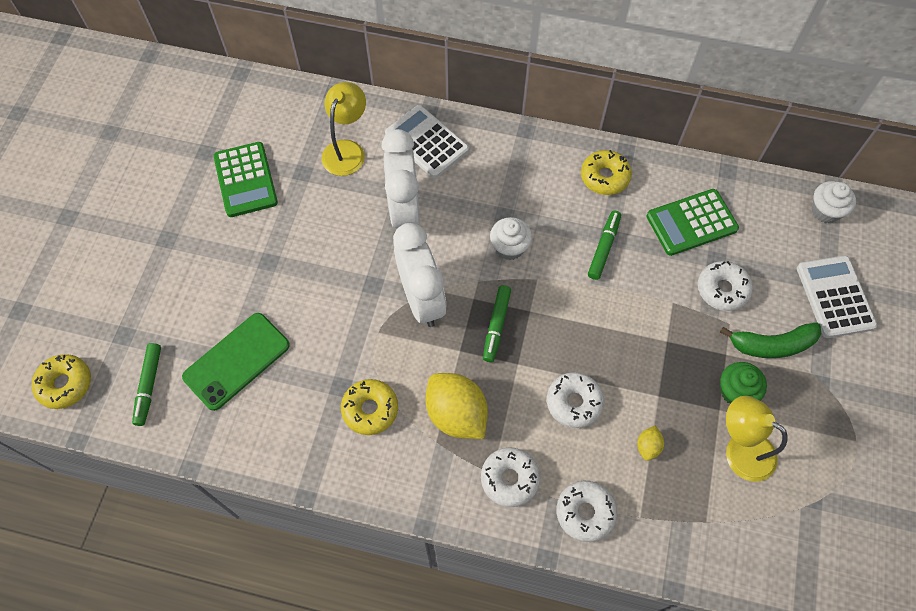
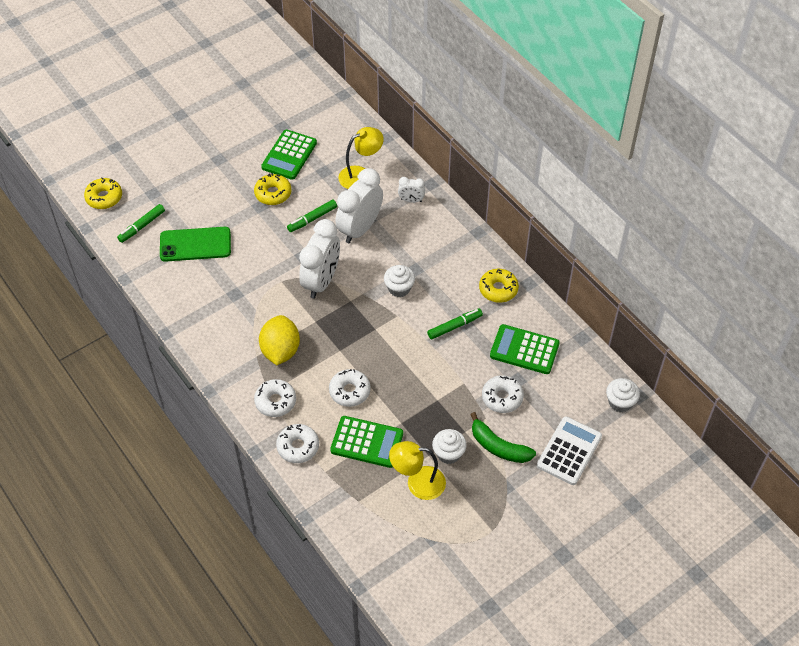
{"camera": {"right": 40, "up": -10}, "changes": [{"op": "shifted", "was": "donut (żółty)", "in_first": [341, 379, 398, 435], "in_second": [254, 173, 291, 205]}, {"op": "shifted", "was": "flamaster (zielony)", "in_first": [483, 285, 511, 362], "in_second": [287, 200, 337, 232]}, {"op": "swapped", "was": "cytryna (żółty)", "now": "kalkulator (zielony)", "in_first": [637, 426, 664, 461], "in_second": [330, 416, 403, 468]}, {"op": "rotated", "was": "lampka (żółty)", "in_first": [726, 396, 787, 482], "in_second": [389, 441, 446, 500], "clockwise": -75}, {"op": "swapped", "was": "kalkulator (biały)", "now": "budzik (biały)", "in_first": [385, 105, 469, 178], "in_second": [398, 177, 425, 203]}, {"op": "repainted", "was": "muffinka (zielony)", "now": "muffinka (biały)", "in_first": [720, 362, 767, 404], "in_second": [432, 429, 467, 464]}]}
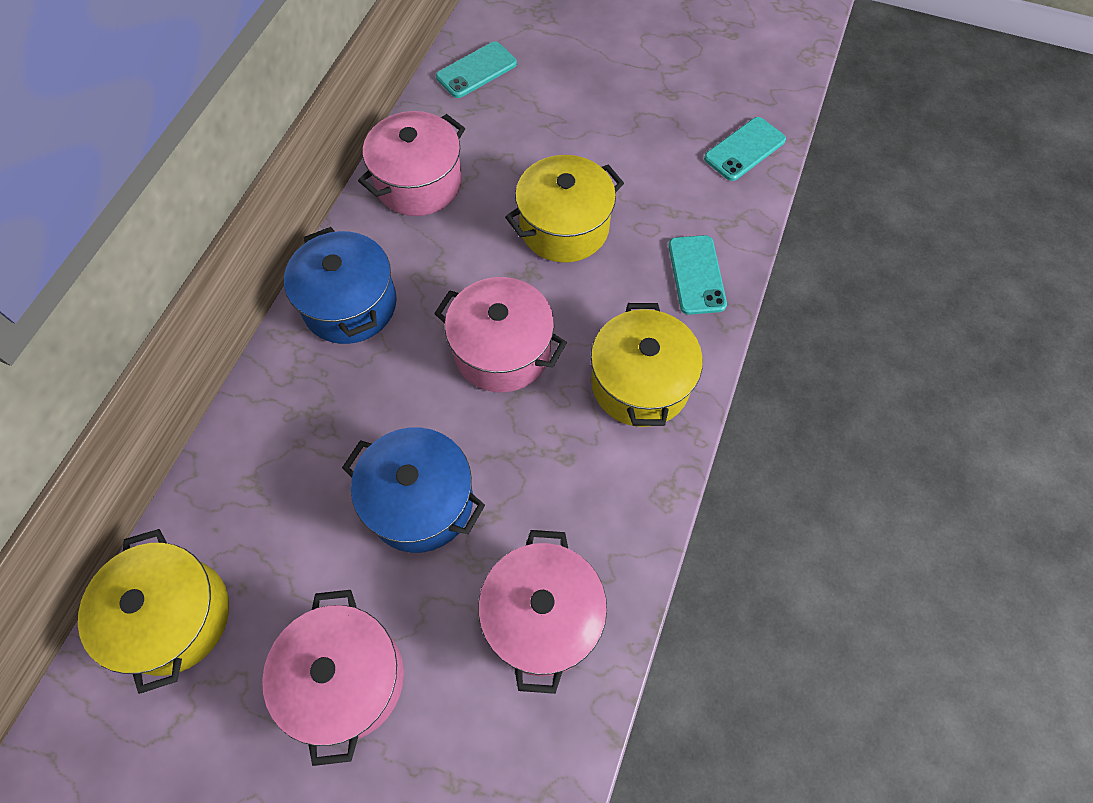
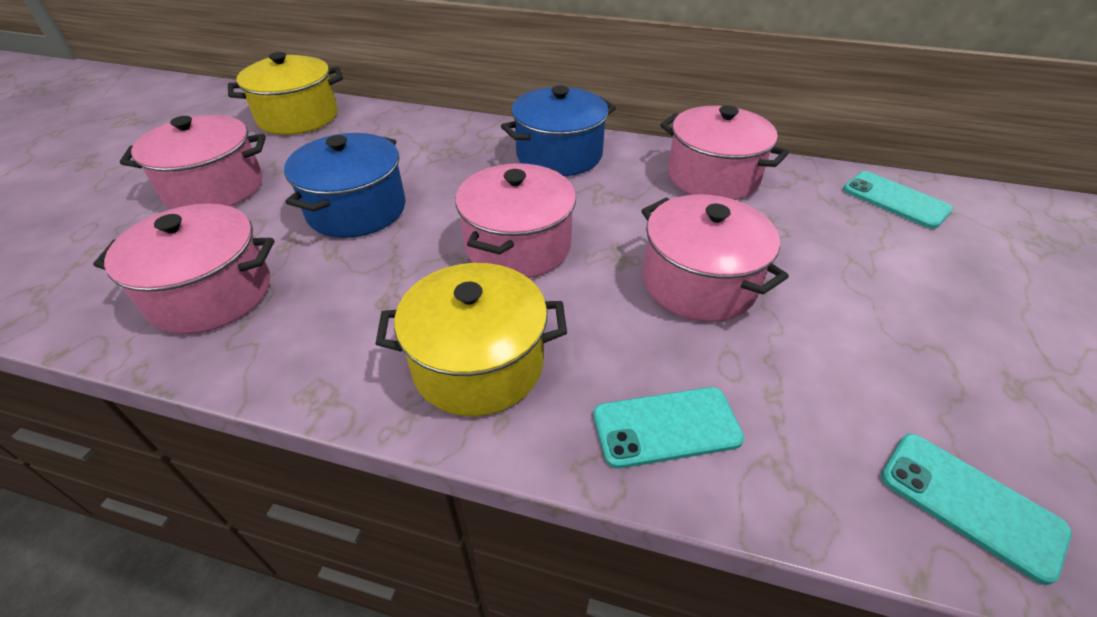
{"camera": {"right": 85, "up": -20}, "changes": [{"op": "repainted", "was": "garnek (żółty)", "now": "garnek (różowy)", "in_first": [505, 155, 624, 263], "in_second": [641, 194, 789, 322]}]}
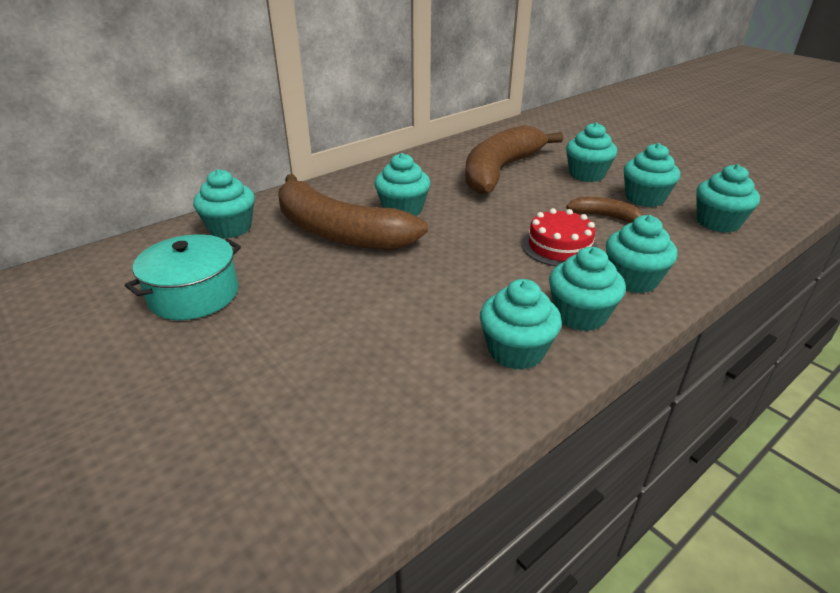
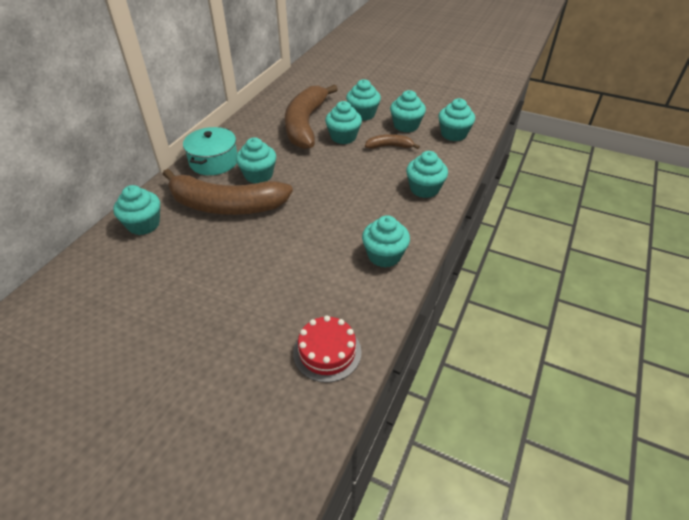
{"camera": {"right": -25, "up": 10}, "changes": [{"op": "shifted", "was": "garnek (turkusowy)", "in_first": [125, 234, 241, 320], "in_second": [183, 127, 237, 175]}, {"op": "shifted", "was": "tort (czerwony)", "in_first": [522, 208, 598, 267], "in_second": [293, 316, 362, 383]}, {"op": "shifted", "was": "muffinka (turkusowy)", "in_first": [549, 247, 626, 331], "in_second": [325, 101, 362, 144]}]}
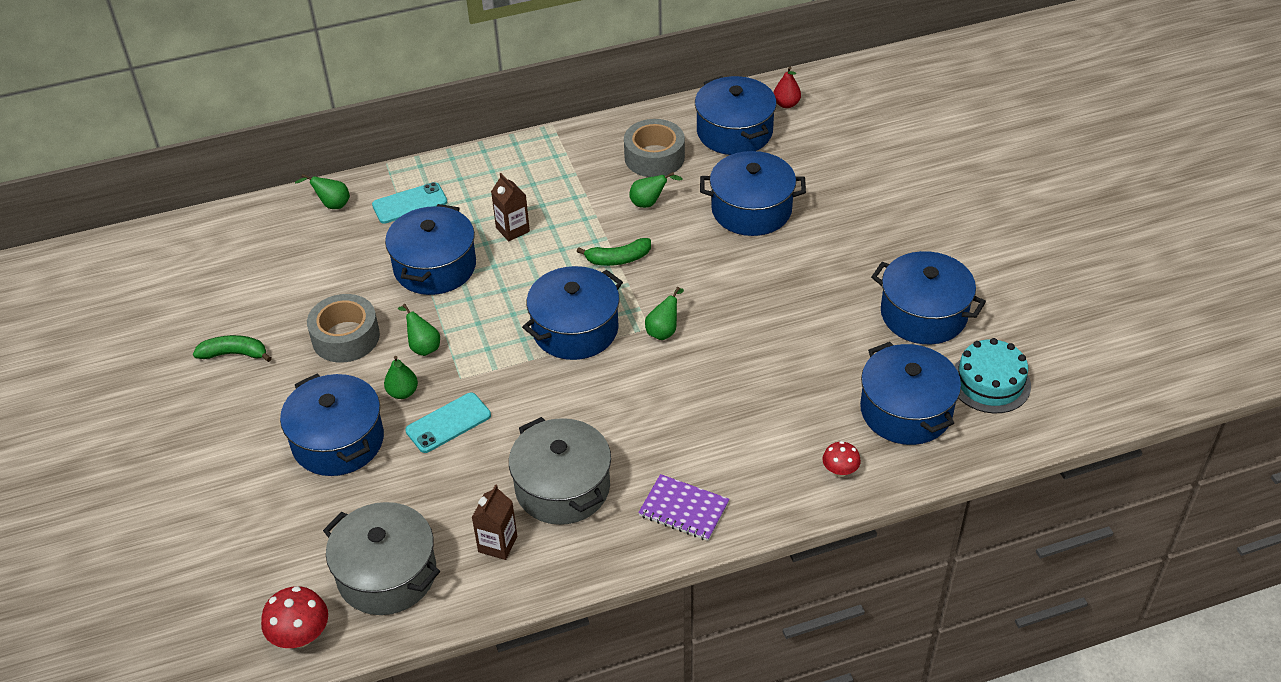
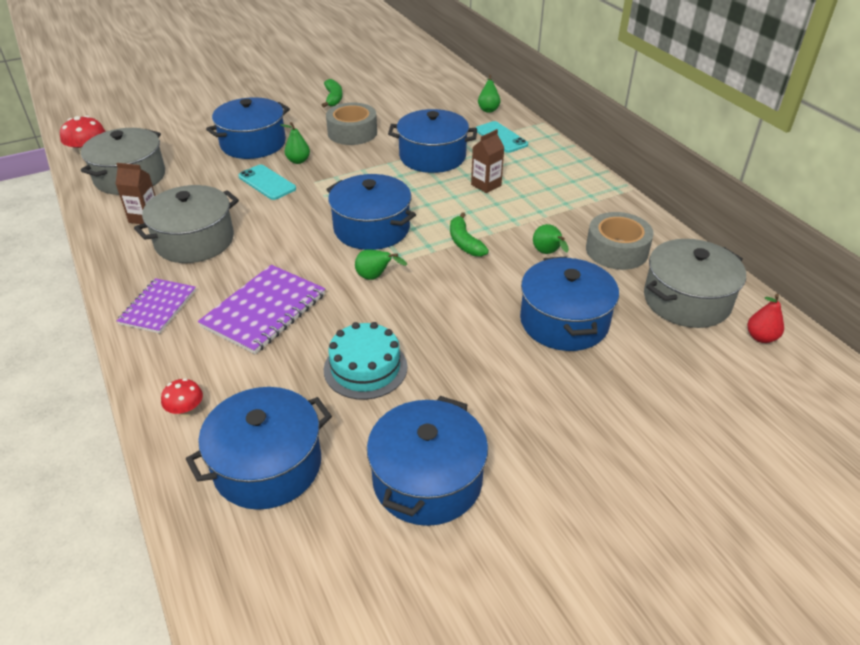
{"camera": {"right": 80, "up": -5}, "changes": [{"op": "new", "now": "zeszyt (fioletowy)", "in_second": [198, 265, 325, 354]}, {"op": "shifted", "was": "tort (turkusowy)", "in_first": [954, 338, 1031, 413], "in_second": [324, 322, 408, 400]}, {"op": "repainted", "was": "garnek (niebieski)", "now": "garnek (szary)", "in_first": [695, 76, 777, 155], "in_second": [644, 239, 746, 328]}, {"op": "gone", "was": "gruszka (zielony)", "in_first": [398, 304, 440, 356]}]}
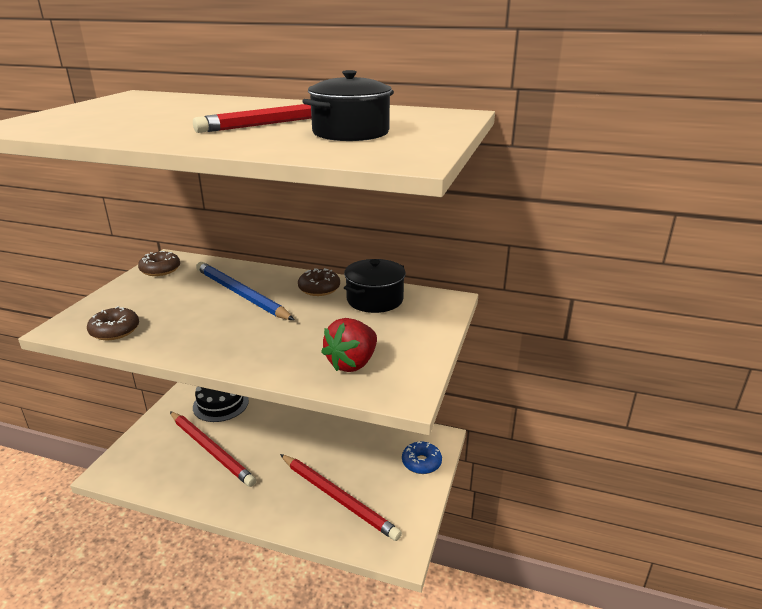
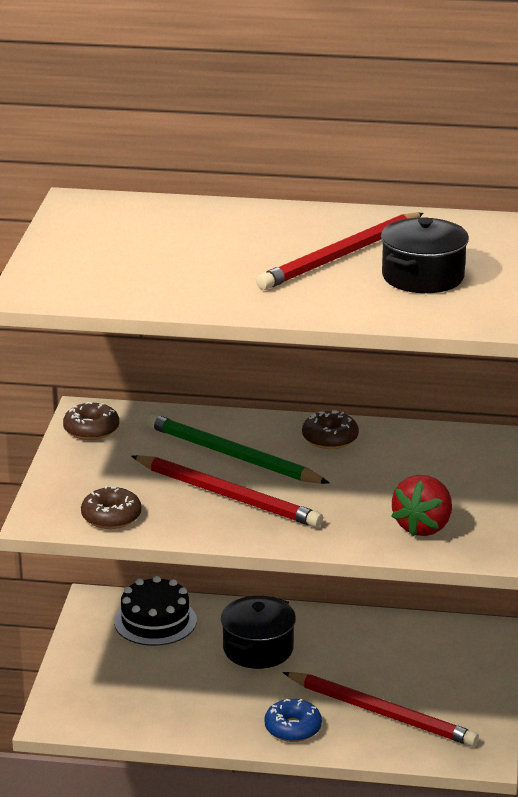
{"camera": {"right": -10, "up": 0}, "changes": [{"op": "shifted", "was": "ołówek (czerwony)", "in_first": [170, 411, 256, 487], "in_second": [131, 455, 323, 528]}, {"op": "repainted", "was": "ołówek (niebieski)", "now": "ołówek (zielony)", "in_first": [196, 262, 294, 320], "in_second": [146, 414, 329, 484]}, {"op": "shifted", "was": "garnek (czarny)", "in_first": [344, 259, 406, 313], "in_second": [221, 596, 296, 669]}, {"op": "shifted", "was": "donut (niebieski)", "in_first": [402, 441, 442, 474], "in_second": [265, 699, 322, 742]}]}
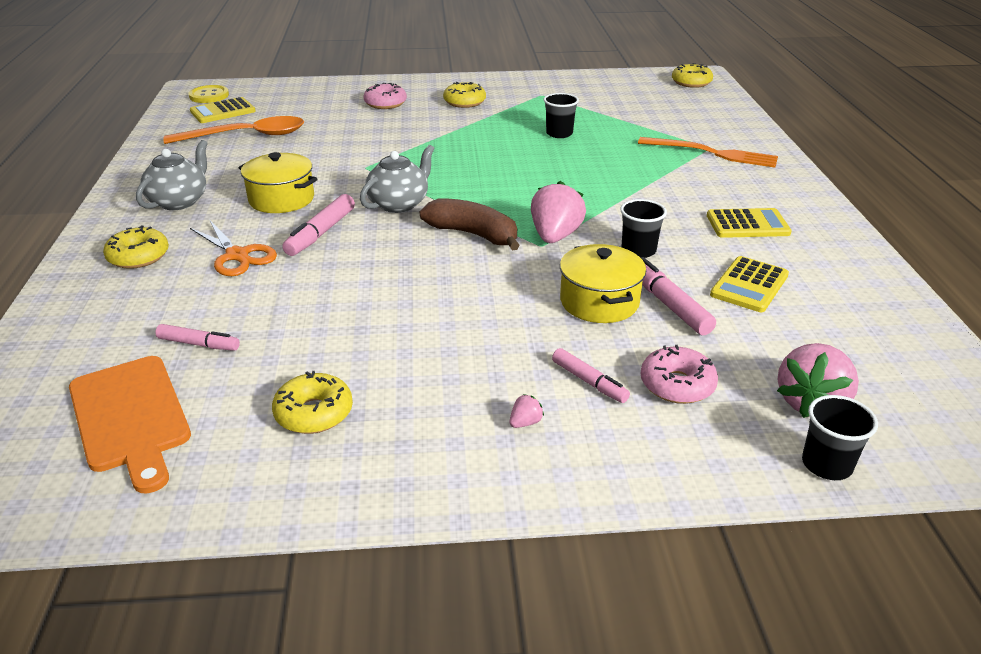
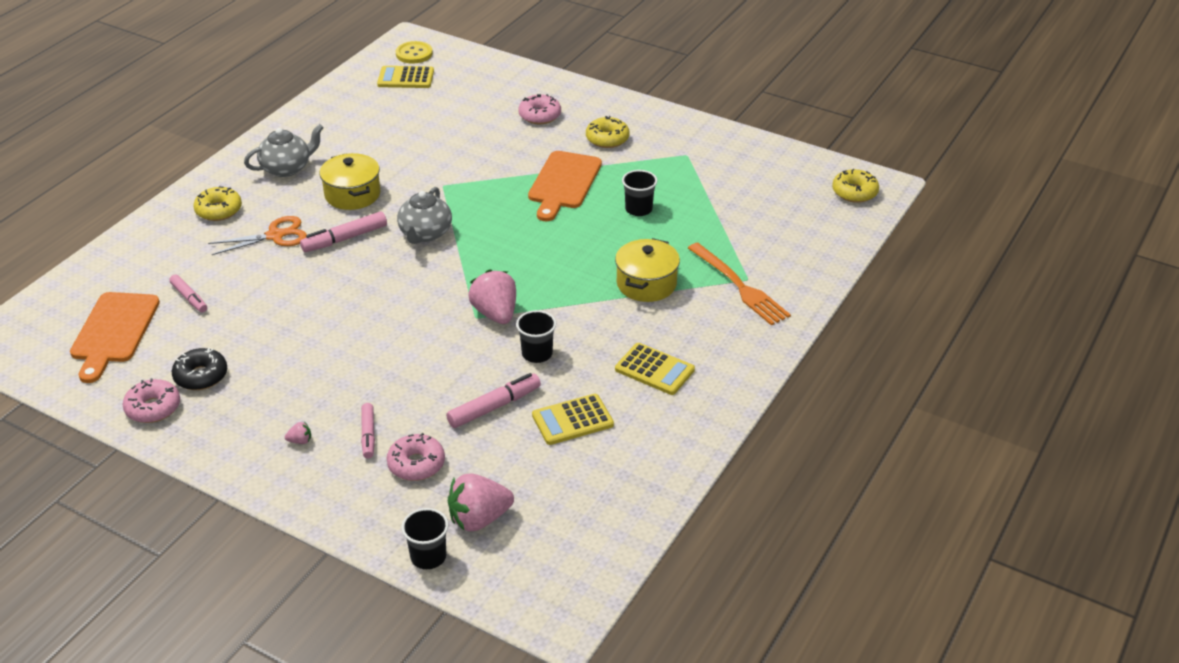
{"camera": {"right": 35, "up": 5}, "changes": [{"op": "new", "now": "donut (różowy)", "in_second": [123, 378, 180, 423]}, {"op": "repainted", "was": "donut (żółty)", "now": "donut (czarny)", "in_first": [272, 371, 353, 434], "in_second": [172, 347, 227, 390]}, {"op": "rotated", "was": "nożyczki (pomarańczowy)", "in_first": [190, 221, 277, 276], "in_second": [208, 216, 307, 255], "clockwise": -105}, {"op": "rotated", "was": "imbryk (szary)", "in_first": [360, 145, 435, 213], "in_second": [397, 187, 452, 244], "clockwise": 120}, {"op": "rotated", "was": "flamaster (różowy)", "in_first": [641, 257, 716, 335], "in_second": [446, 373, 541, 428], "clockwise": 45}, {"op": "rotated", "was": "truskawka (różowy)", "in_first": [531, 181, 586, 243], "in_second": [468, 269, 516, 324], "clockwise": -75}, {"op": "new", "now": "deska do krojenia (pomarańczowy)", "in_second": [528, 151, 602, 221]}, {"op": "shifted", "was": "garnek (żółty)", "in_first": [560, 244, 646, 323], "in_second": [615, 238, 680, 302]}, {"op": "gone", "was": "łyżka (pomarańczowy)", "in_first": [163, 116, 304, 144]}, {"op": "gone", "was": "banan (brązowy)", "in_first": [420, 198, 520, 251]}]}
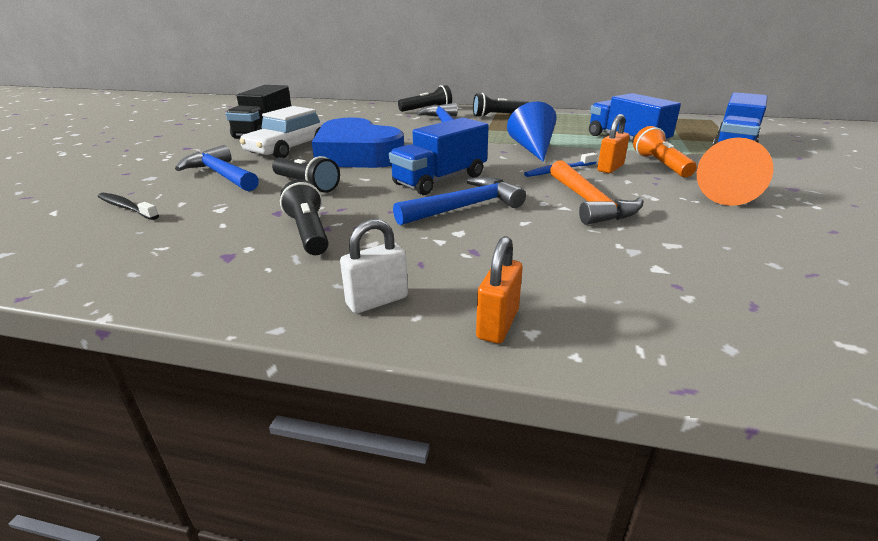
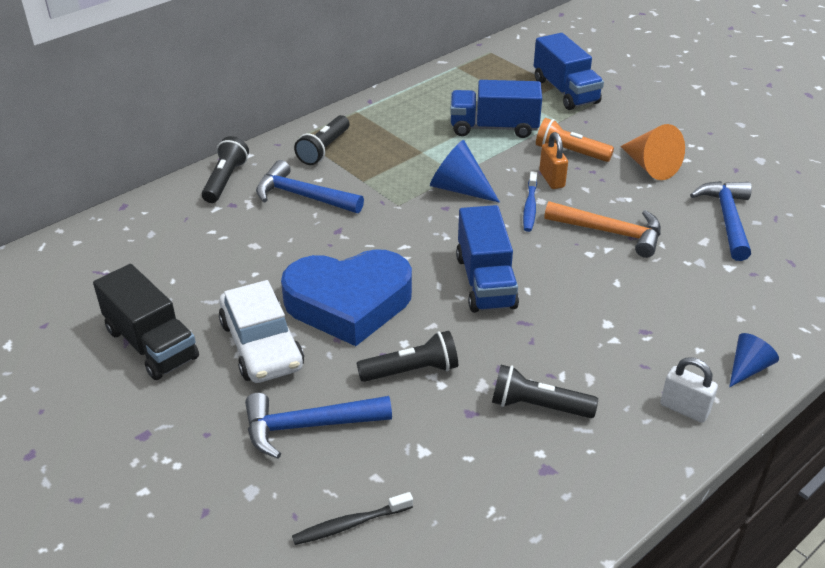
{"camera": {"right": -55, "up": 10}, "changes": [{"op": "rotated", "was": "kłódka (biały)", "in_first": [340, 219, 408, 314], "in_second": [660, 357, 718, 423], "clockwise": -60}, {"op": "shifted", "was": "młotek (niebieski)", "in_first": [393, 177, 526, 225], "in_second": [690, 181, 752, 261]}, {"op": "swapped", "was": "kłódka (pomarańczowy)", "now": "stożek (niebieski)", "in_first": [476, 236, 523, 344], "in_second": [729, 333, 779, 387]}]}
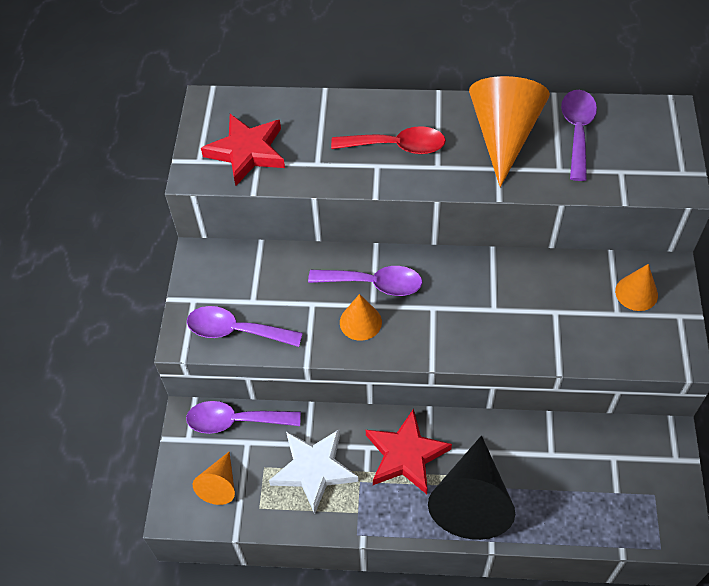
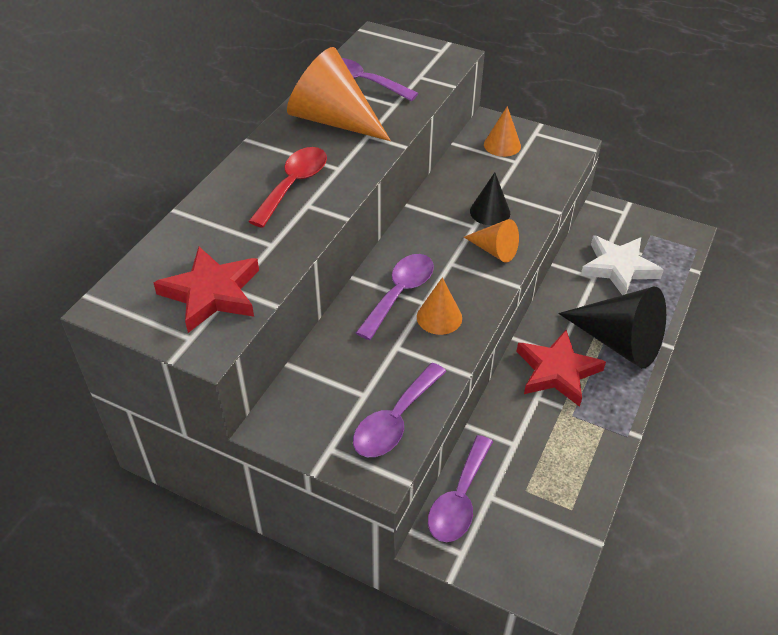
{"camera": {"right": -70, "up": -10}, "changes": [{"op": "shifted", "was": "stożek (pomarańczowy)", "in_first": [193, 452, 235, 505], "in_second": [464, 219, 519, 263]}, {"op": "new", "now": "stożek (czarny)", "in_second": [470, 172, 510, 226]}, {"op": "shifted", "was": "gwiazda (biały)", "in_first": [269, 429, 358, 514], "in_second": [581, 235, 664, 295]}]}
